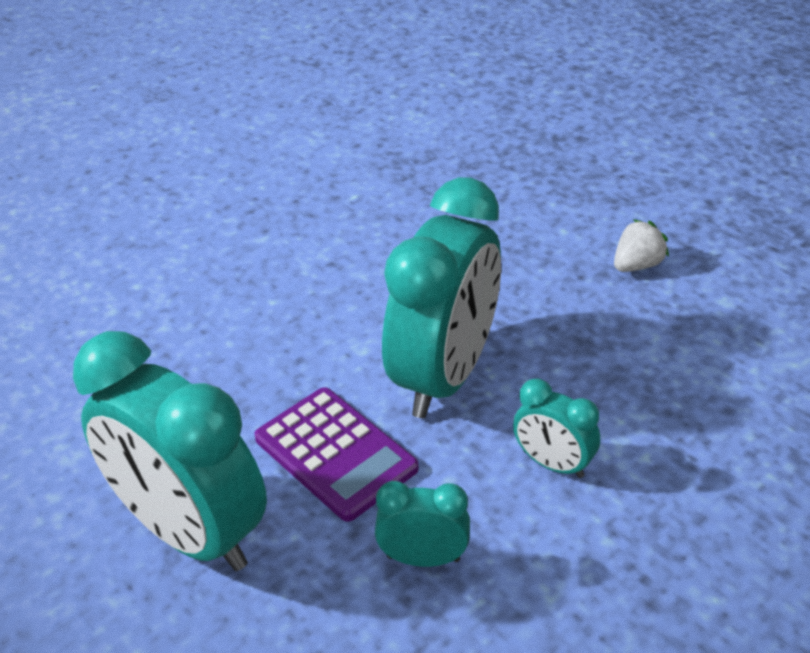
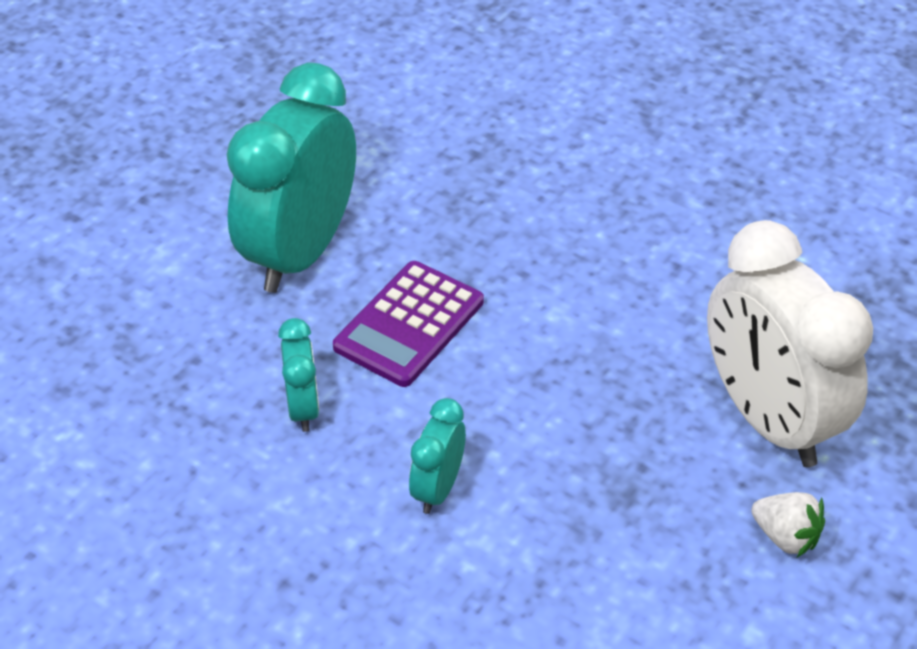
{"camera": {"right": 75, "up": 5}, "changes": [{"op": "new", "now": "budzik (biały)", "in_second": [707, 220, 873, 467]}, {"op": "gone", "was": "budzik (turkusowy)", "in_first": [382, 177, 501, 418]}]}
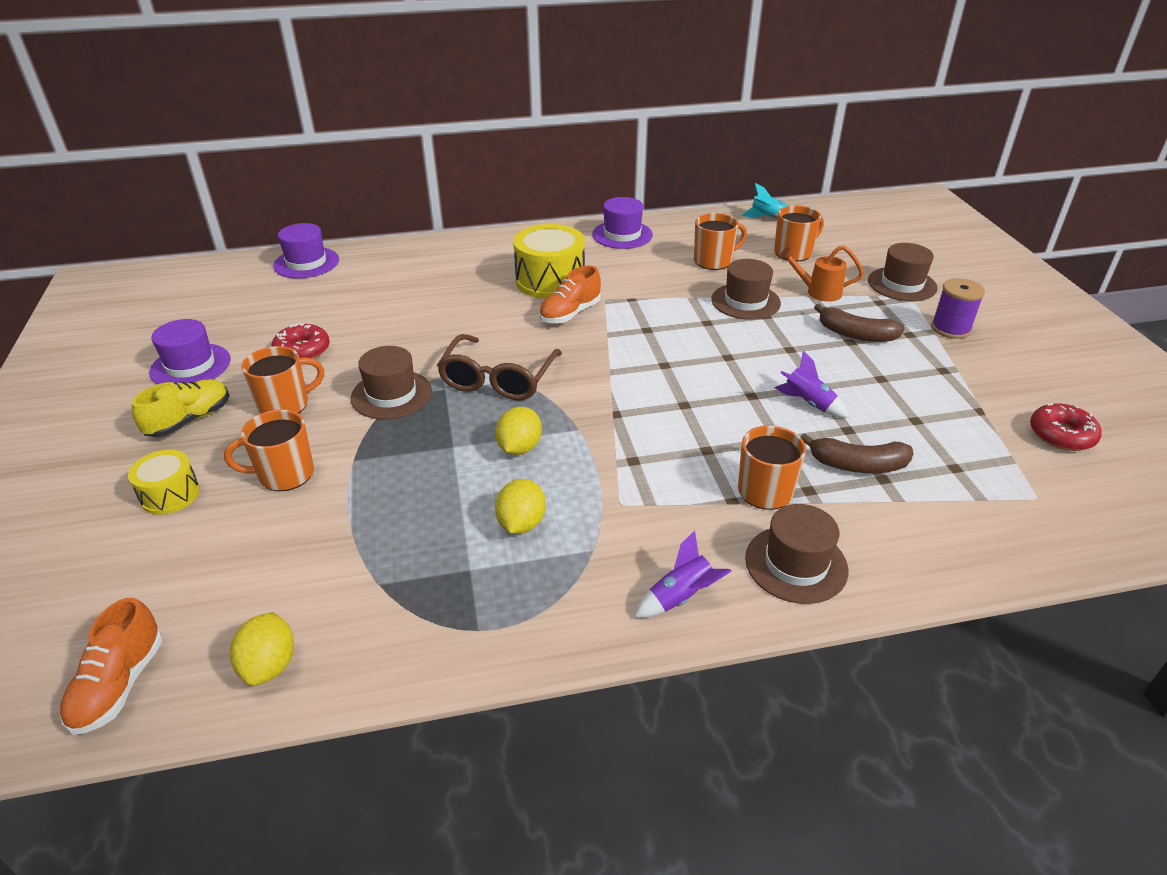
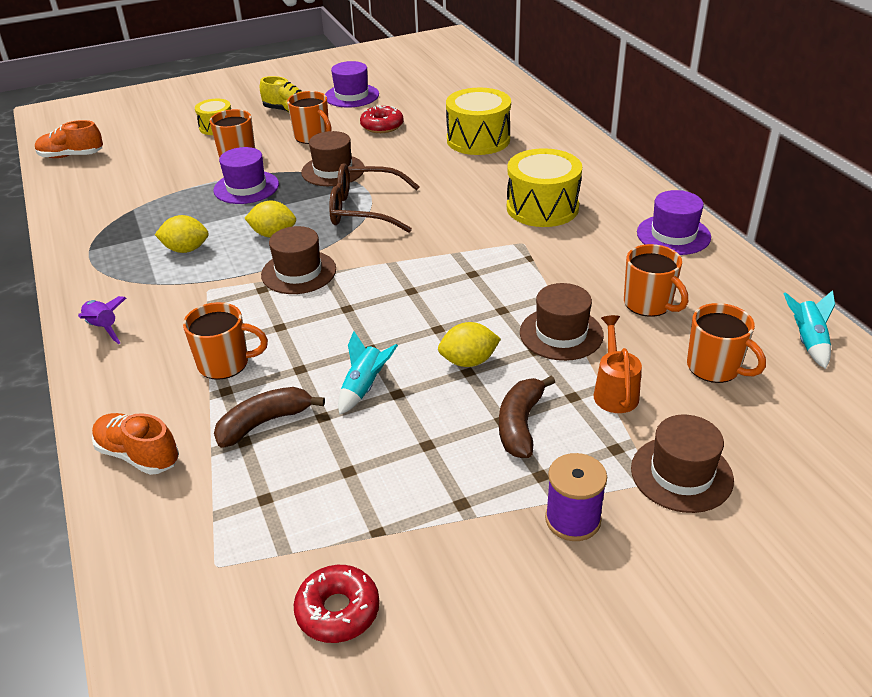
{"camera": {"right": 80, "up": 0}, "changes": [{"op": "shifted", "was": "but (pomarańczowy)", "in_first": [539, 265, 601, 324], "in_second": [92, 413, 179, 475]}, {"op": "shifted", "was": "kapelusz (fioletowy)", "in_first": [273, 223, 339, 279], "in_second": [213, 147, 279, 204]}, {"op": "rotated", "was": "banan (brązowy)", "in_first": [801, 433, 914, 473], "in_second": [214, 387, 325, 448], "clockwise": 60}, {"op": "shifted", "was": "kapelusz (brązowy)", "in_first": [745, 504, 849, 604], "in_second": [261, 226, 336, 294]}, {"op": "repainted", "was": "rakieta (fioletowy)", "now": "rakieta (turkusowy)", "in_first": [775, 351, 849, 418], "in_second": [338, 331, 398, 415]}, {"op": "shifted", "was": "cytryna (żółty)", "in_first": [230, 612, 294, 686], "in_second": [438, 322, 501, 367]}, {"op": "new", "now": "bęben (żółty)", "in_second": [446, 88, 511, 155]}]}
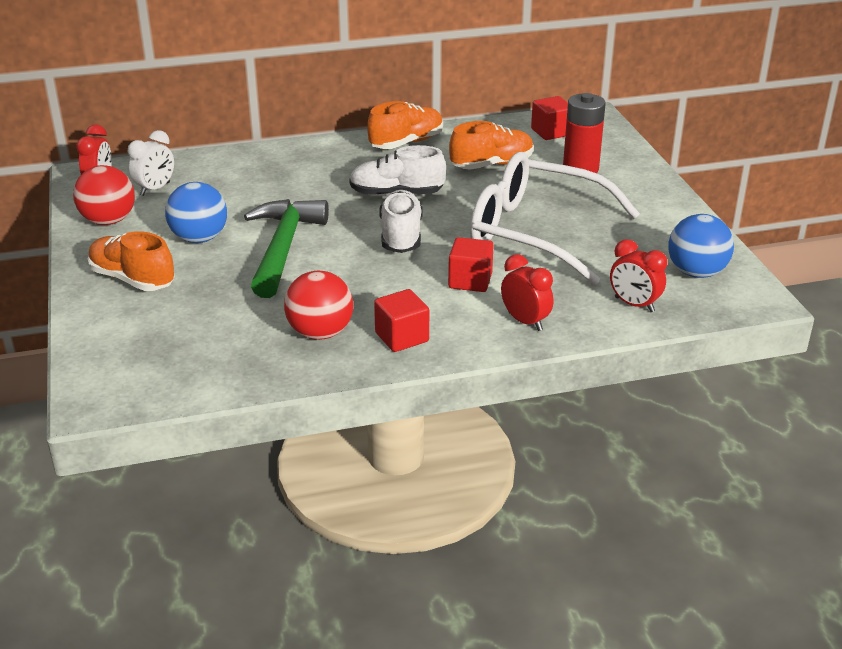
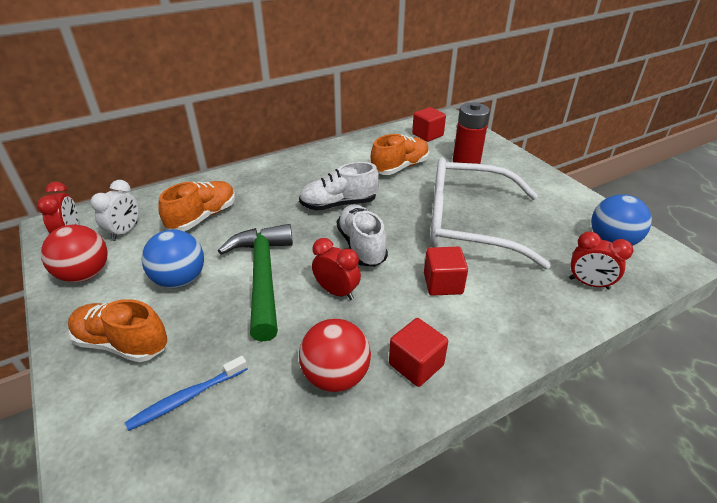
{"camera": {"right": -15, "up": 5}, "changes": [{"op": "new", "now": "szczoteczka do zębów (niebieski)", "in_second": [125, 356, 248, 431]}, {"op": "shifted", "was": "but (pomarańczowy)", "in_first": [367, 101, 443, 149], "in_second": [158, 181, 235, 231]}, {"op": "shifted", "was": "budzik (czerwony)", "in_first": [501, 254, 553, 331], "in_second": [312, 238, 361, 300]}]}
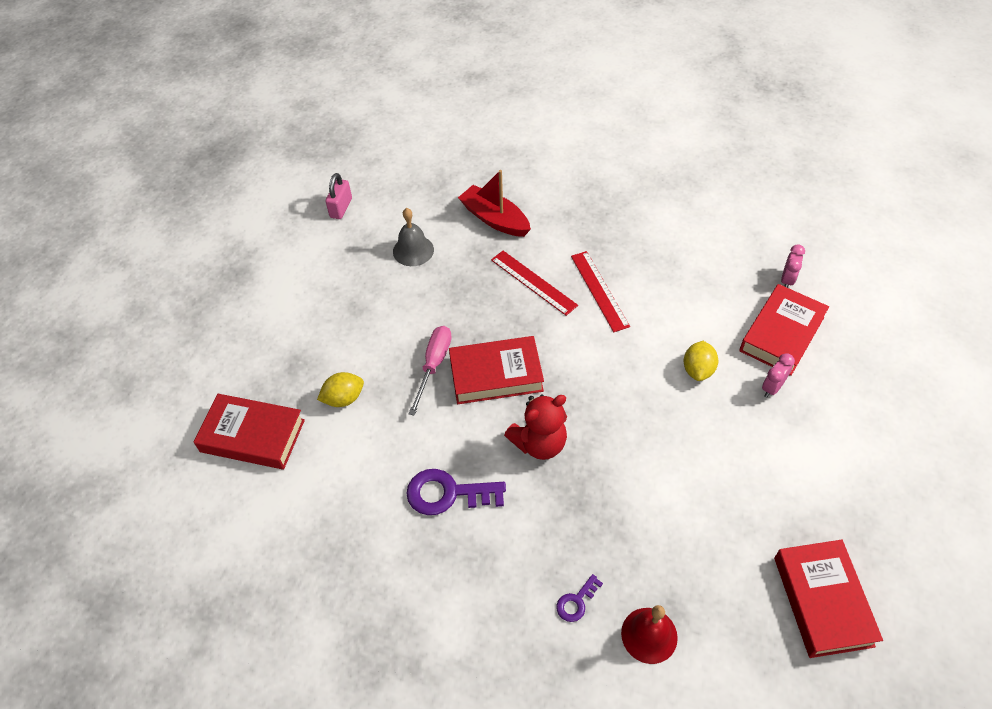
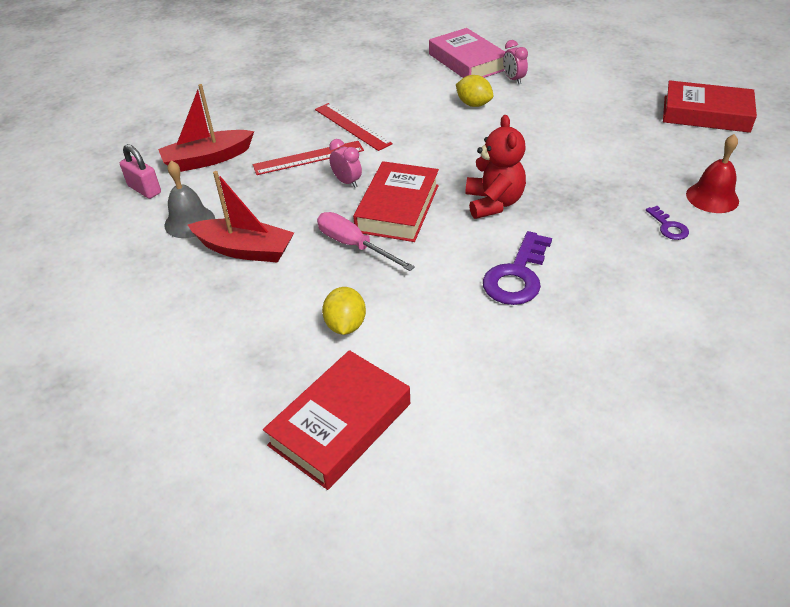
{"camera": {"right": -65, "up": -10}, "changes": [{"op": "shifted", "was": "kłódka (różowy)", "in_first": [325, 173, 352, 219], "in_second": [120, 144, 161, 199]}, {"op": "new", "now": "łódka (czerwony)", "in_second": [188, 171, 294, 263]}, {"op": "rotated", "was": "linijka (czerwony)", "in_first": [571, 251, 630, 332], "in_second": [315, 103, 392, 151], "clockwise": 45}, {"op": "shifted", "was": "budzik (różowy)", "in_first": [781, 244, 805, 288], "in_second": [329, 139, 362, 188]}, {"op": "repainted", "was": "książka (czerwony)", "now": "książka (różowy)", "in_first": [739, 284, 829, 376], "in_second": [429, 28, 505, 78]}]}
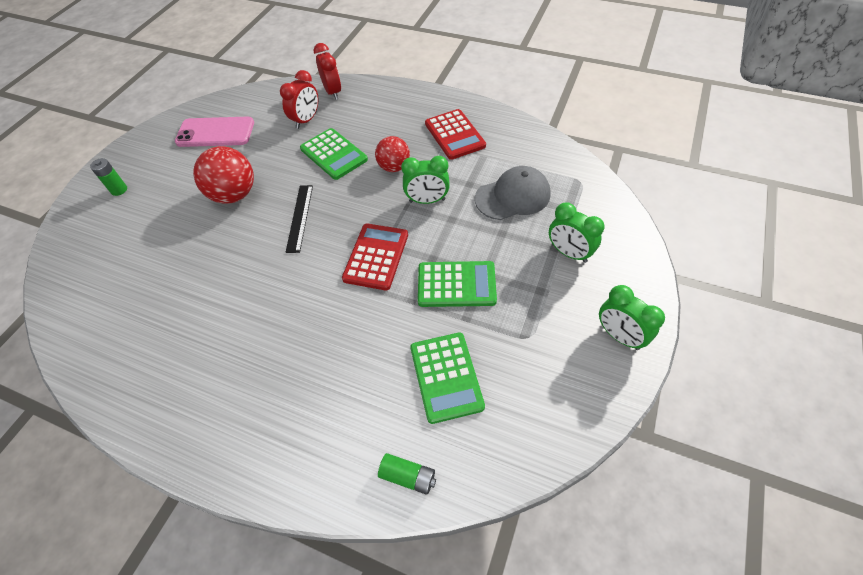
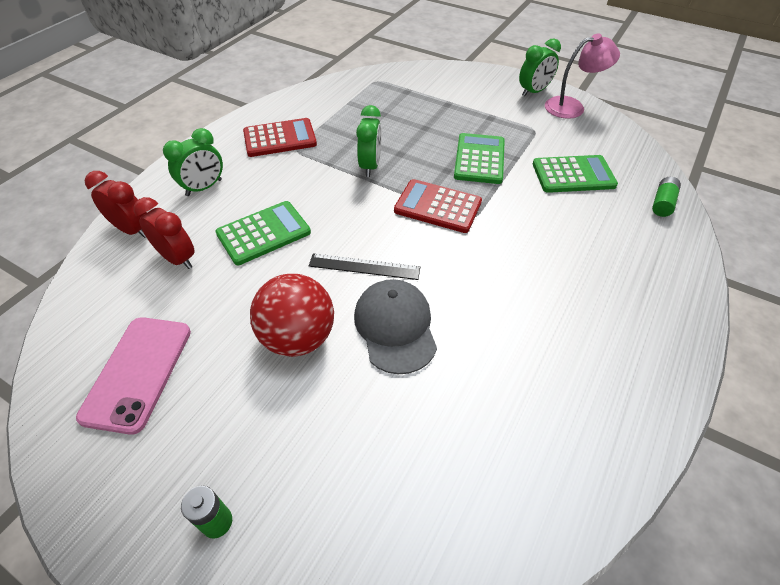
{"camera": {"right": -85, "up": -5}, "changes": [{"op": "rotated", "was": "budzik (czerwony)", "in_first": [314, 43, 341, 100], "in_second": [85, 171, 147, 238], "clockwise": 45}, {"op": "shifted", "was": "budzik (zielony)", "in_first": [549, 202, 605, 263], "in_second": [163, 128, 223, 196]}, {"op": "shifted", "was": "czapka (szary)", "in_first": [475, 166, 551, 220], "in_second": [354, 279, 437, 374]}, {"op": "new", "now": "lampka (różowy)", "in_second": [545, 33, 620, 119]}, {"op": "gone", "was": "piłka (czerwony)", "in_first": [375, 136, 410, 172]}]}
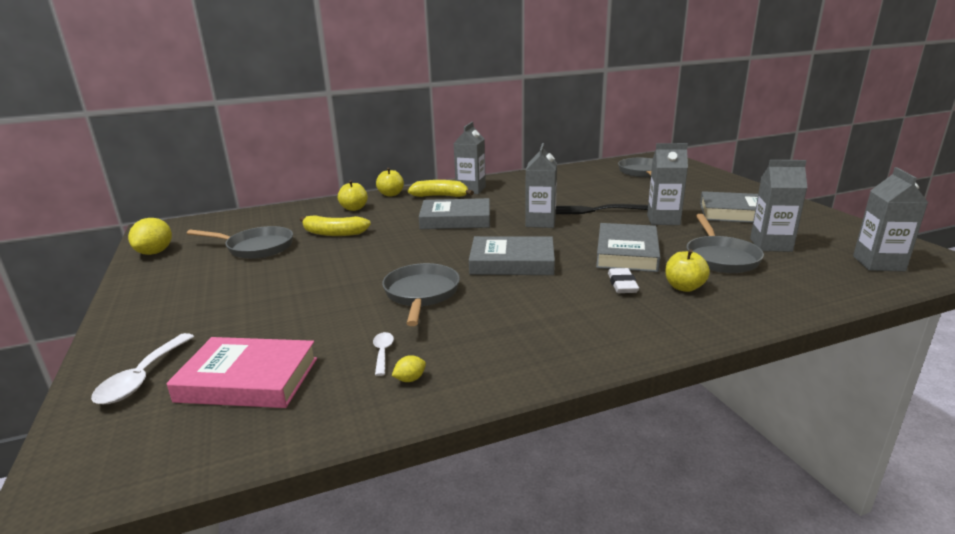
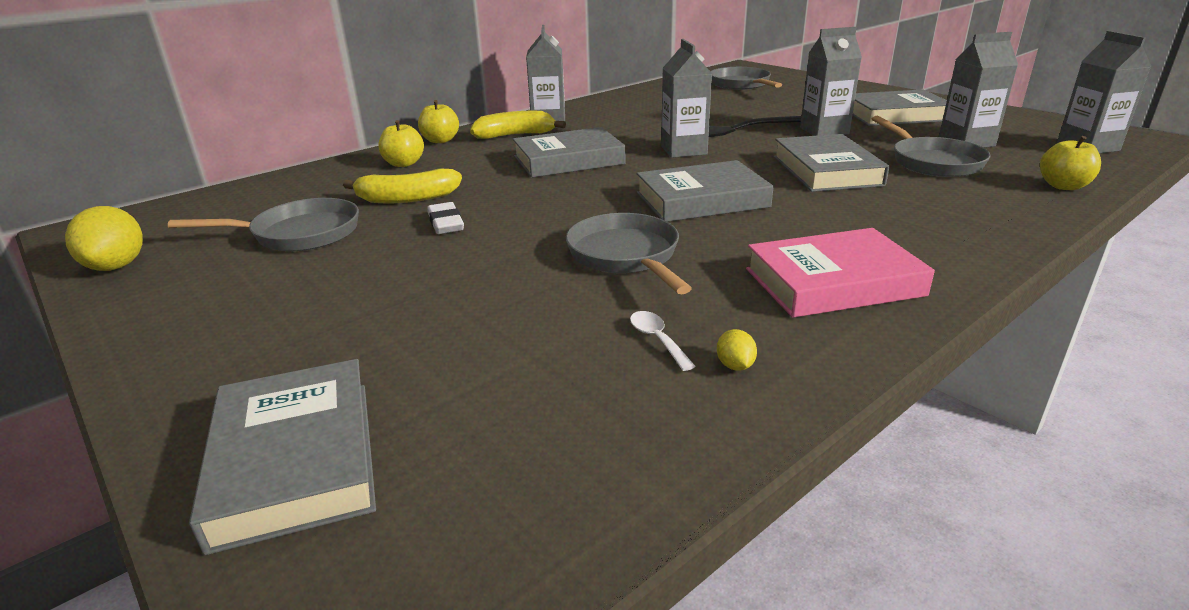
{"camera": {"right": -20, "up": 5}, "changes": [{"op": "swapped", "was": "łyżka (biały)", "now": "książka (szary)", "in_first": [91, 333, 194, 404], "in_second": [189, 359, 376, 555]}, {"op": "shifted", "was": "gumka do mazania (biały)", "in_first": [608, 268, 639, 293], "in_second": [427, 202, 464, 234]}, {"op": "rotated", "was": "cytryna (żółty)", "in_first": [392, 355, 426, 382], "in_second": [717, 329, 757, 371], "clockwise": -45}, {"op": "shifted", "was": "książka (różowy)", "in_first": [166, 337, 317, 408], "in_second": [746, 228, 935, 318]}, {"op": "shifted", "was": "jabłko (żółty)", "in_first": [665, 249, 710, 292], "in_second": [1040, 136, 1101, 190]}]}
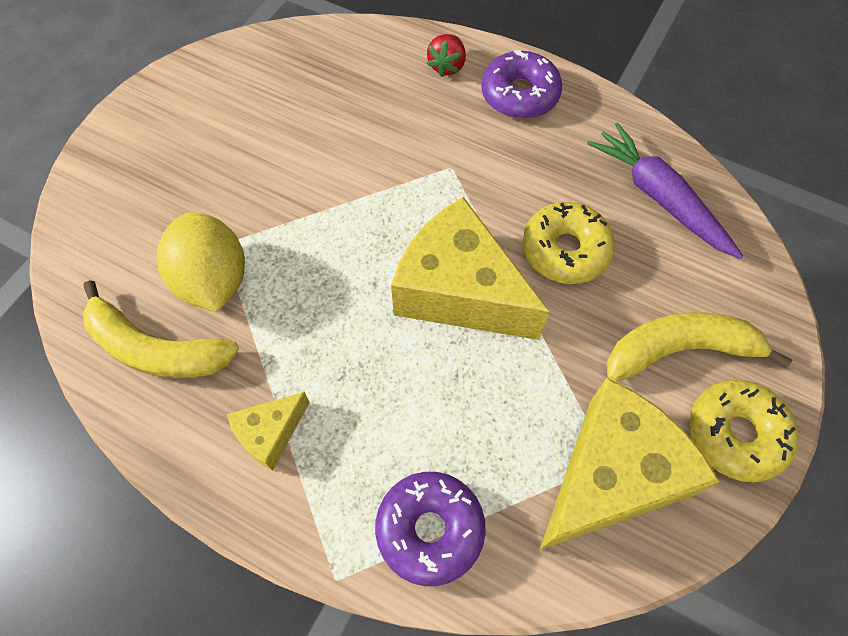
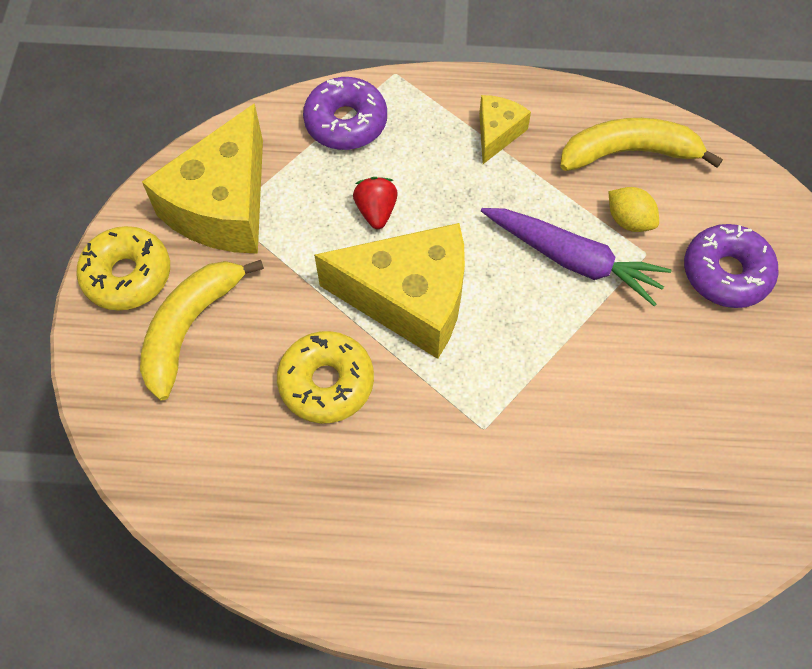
{"camera": {"right": 155, "up": 0}, "changes": [{"op": "rotated", "was": "banan (żółty)", "in_first": [606, 312, 792, 382], "in_second": [140, 260, 264, 400], "clockwise": 150}, {"op": "shifted", "was": "truskawka (czerwony)", "in_first": [427, 34, 466, 77], "in_second": [353, 177, 398, 229]}, {"op": "shifted", "was": "marchewka (fioletowy)", "in_first": [587, 122, 743, 259], "in_second": [481, 208, 671, 306]}, {"op": "scaled", "was": "cytryna (żółty)", "in_first": [157, 212, 245, 312], "in_second": [609, 187, 659, 232], "ratio": 0.55}, {"op": "shifted", "was": "donut (fioletowy)", "in_first": [481, 50, 562, 119], "in_second": [684, 224, 779, 308]}]}
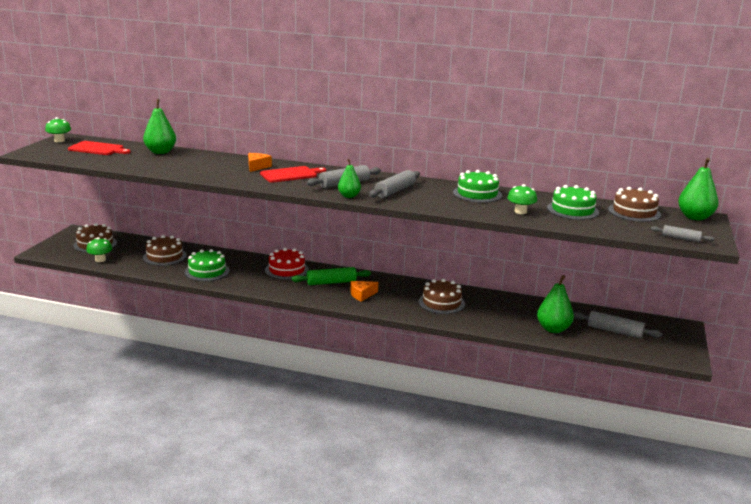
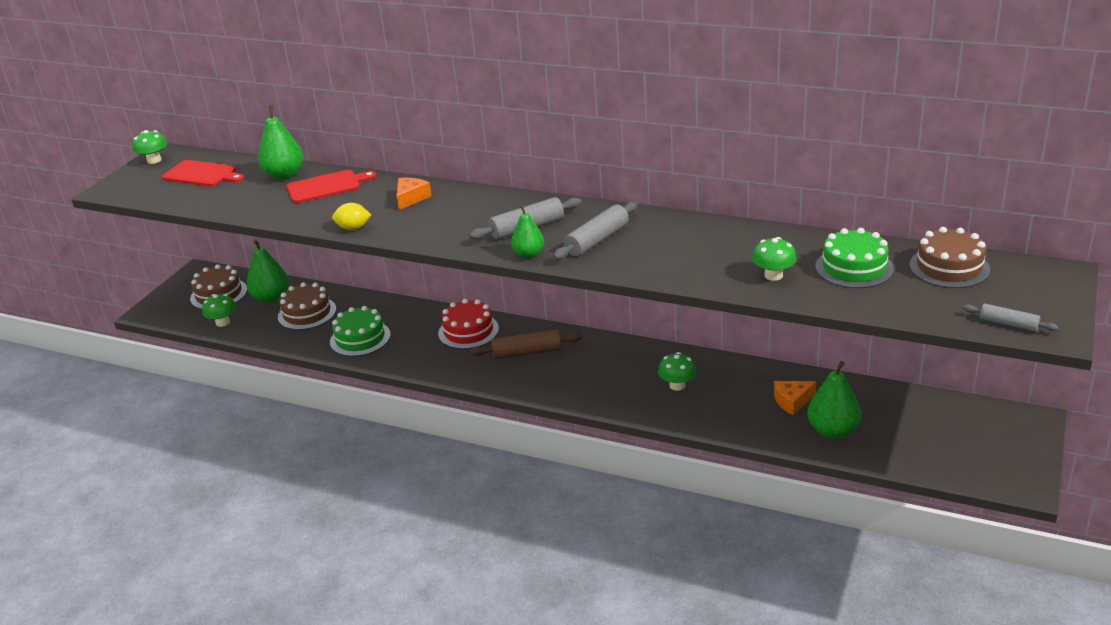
{"camera": {"right": 10, "up": 10}, "changes": [{"op": "shifted", "was": "gruszka (zielony)", "in_first": [678, 158, 719, 220], "in_second": [247, 239, 289, 303]}, {"op": "shifted", "was": "deska do krojenia (czerwony)", "in_first": [260, 166, 326, 183], "in_second": [286, 170, 377, 203]}, {"op": "new", "now": "cytryna (żółty)", "in_second": [332, 203, 371, 230]}, {"op": "repainted", "was": "wałek do ciasta (zielony)", "now": "wałek do ciasta (brązowy)", "in_first": [291, 267, 371, 285], "in_second": [470, 329, 582, 359]}, {"op": "swapped", "was": "tort (brązowy)", "now": "grzyb (zielony)", "in_first": [418, 279, 465, 314], "in_second": [658, 352, 696, 391]}, {"op": "shifted", "was": "ser (pomarańczowy)", "in_first": [350, 281, 378, 302], "in_second": [774, 381, 817, 415]}, {"op": "gone", "was": "tort (zielony)", "in_first": [453, 170, 502, 203]}, {"op": "gone", "was": "wałek do ciasta (szary)", "in_first": [573, 311, 663, 339]}]}
